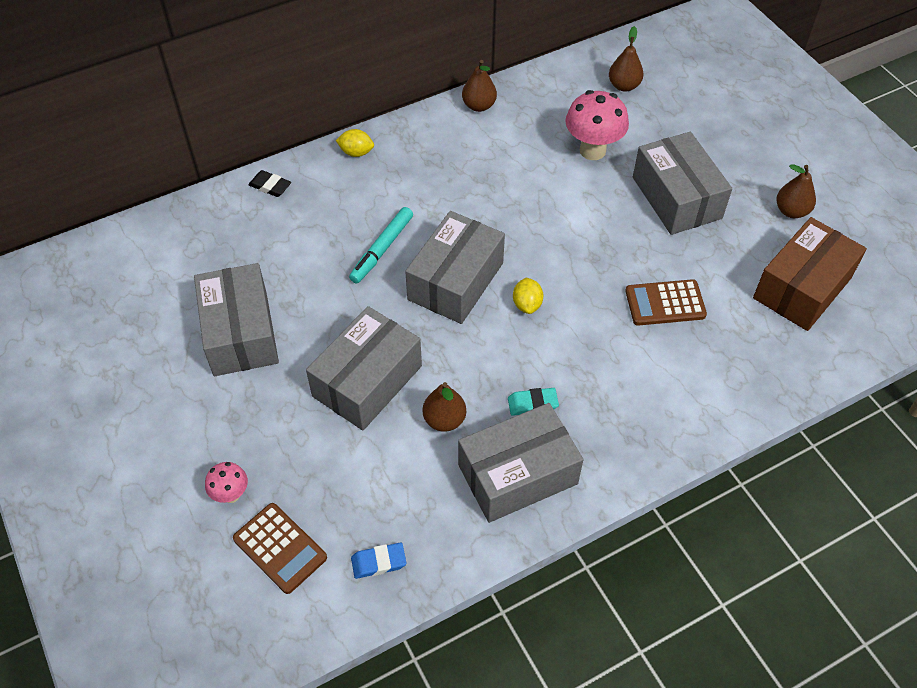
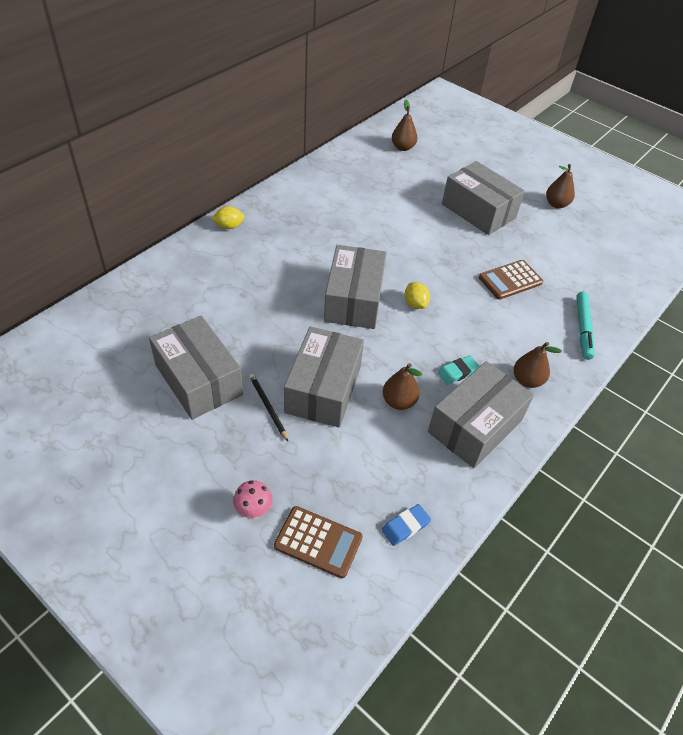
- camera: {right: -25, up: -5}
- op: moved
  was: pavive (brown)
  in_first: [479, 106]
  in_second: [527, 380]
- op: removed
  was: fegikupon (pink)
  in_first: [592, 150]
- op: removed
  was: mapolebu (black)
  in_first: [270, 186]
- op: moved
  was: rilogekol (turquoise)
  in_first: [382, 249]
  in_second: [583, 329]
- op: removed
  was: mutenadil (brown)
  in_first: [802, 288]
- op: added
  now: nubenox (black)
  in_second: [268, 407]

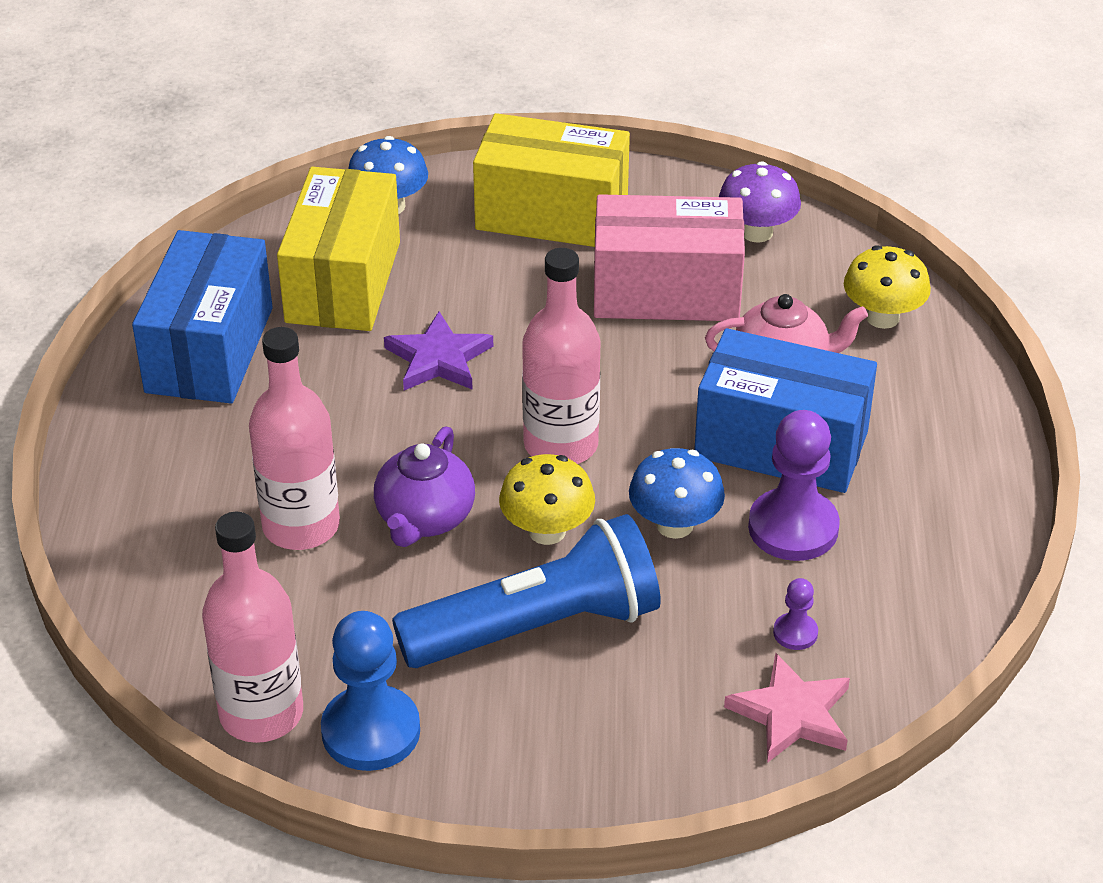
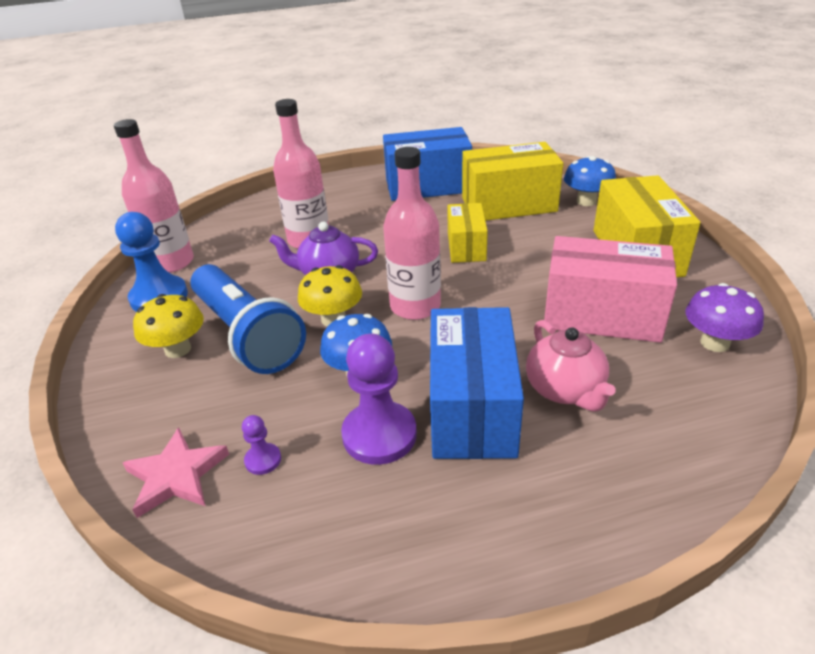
- camera: {right: 75, up: -5}
- op: turned
  was: mutenadil (pink)
  in_first: [666, 292]
  in_second: [602, 315]
  clockwise: -60
- op: moved
  was: fegikupon (yellow)
  in_first: [882, 317]
  in_second: [178, 349]
- op: replaced
  was: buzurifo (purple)
  now: mutenadil (yellow)
  in_first: [438, 358]
  in_second: [466, 247]

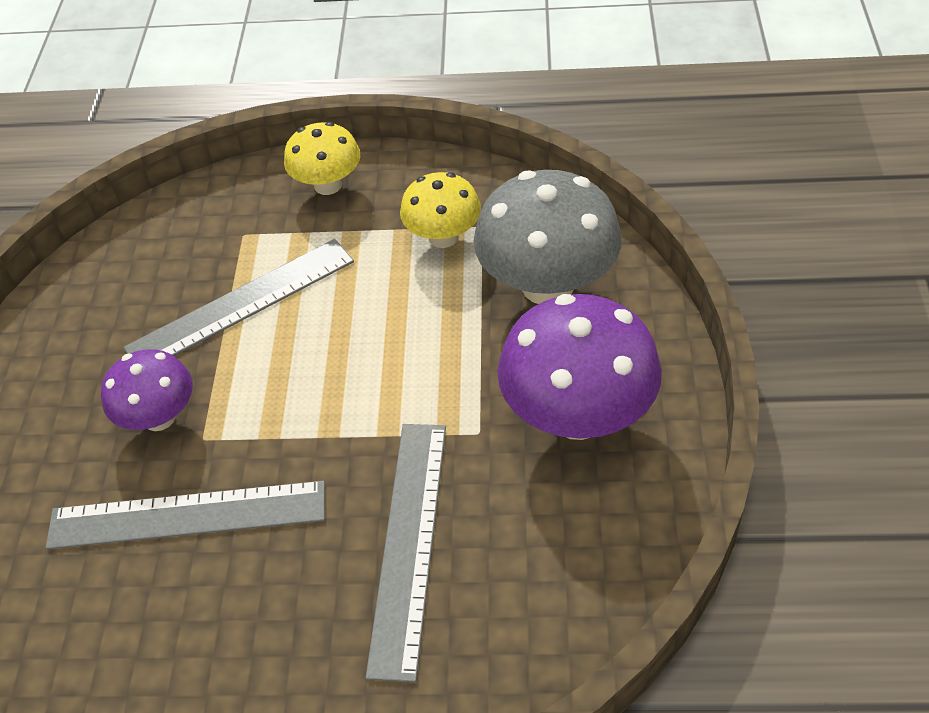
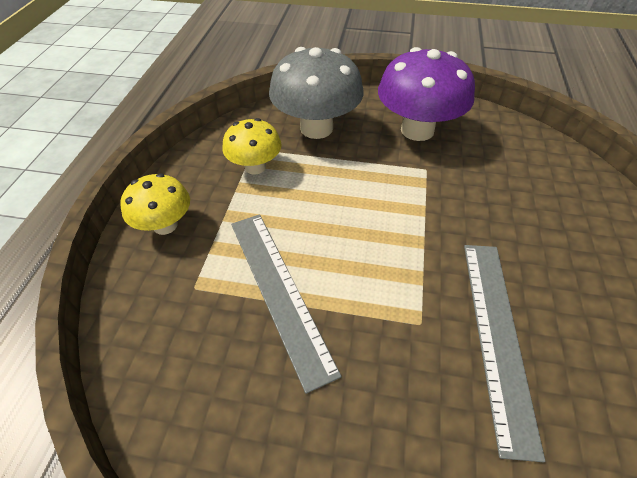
- camera: {right: -85, up: 0}
- op: removed
  was: fegikupon (purple)
  in_first: [159, 417]
- op: removed
  was: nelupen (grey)
  in_first: [409, 543]

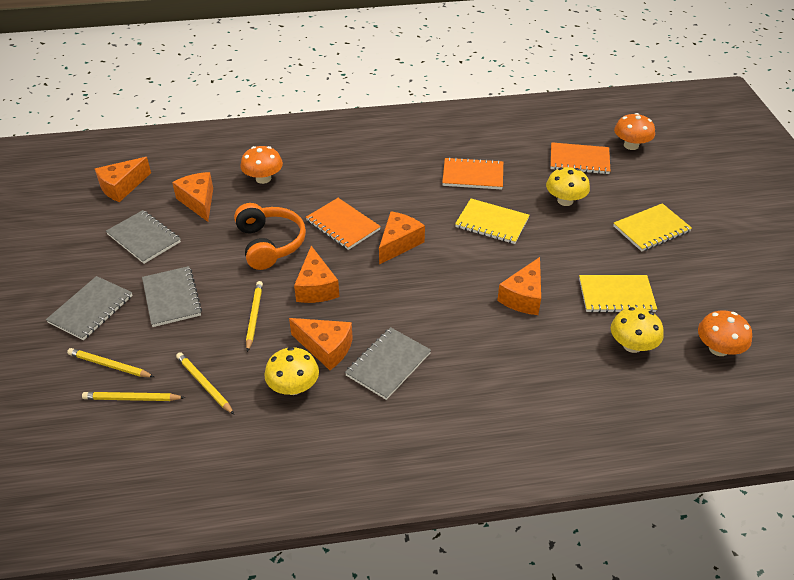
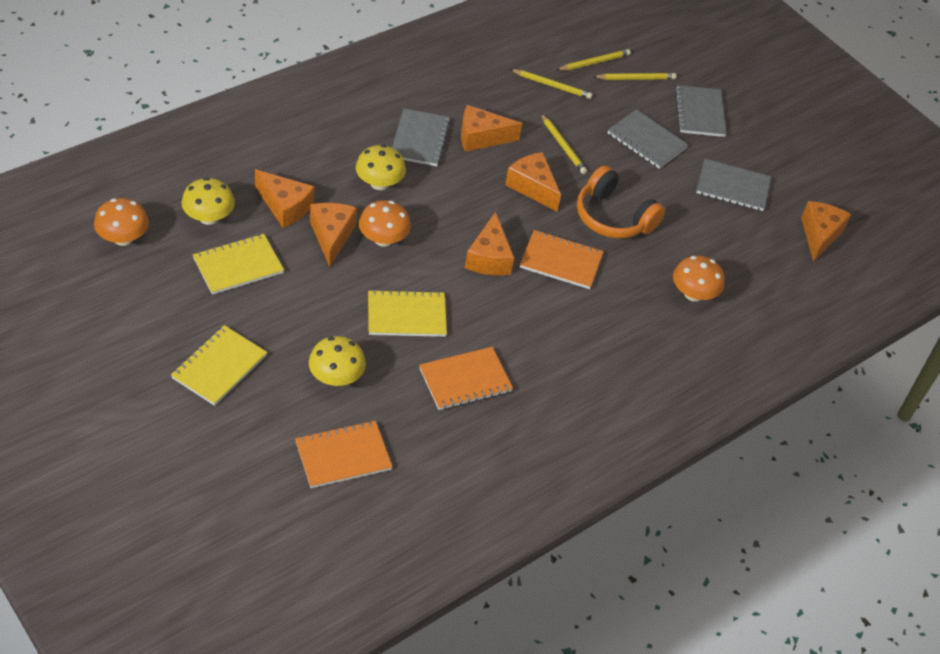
- camera: {right: 145, up: 5}
- op: moved
  was: fegikupon (orange)
  in_first: [631, 145]
  in_second: [383, 239]
- op: moved
  was: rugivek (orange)
  in_first: [198, 202]
  in_second: [285, 207]
- op: moved
  was: fegikupon (yellow)
  in_first: [293, 387]
  in_second: [379, 183]

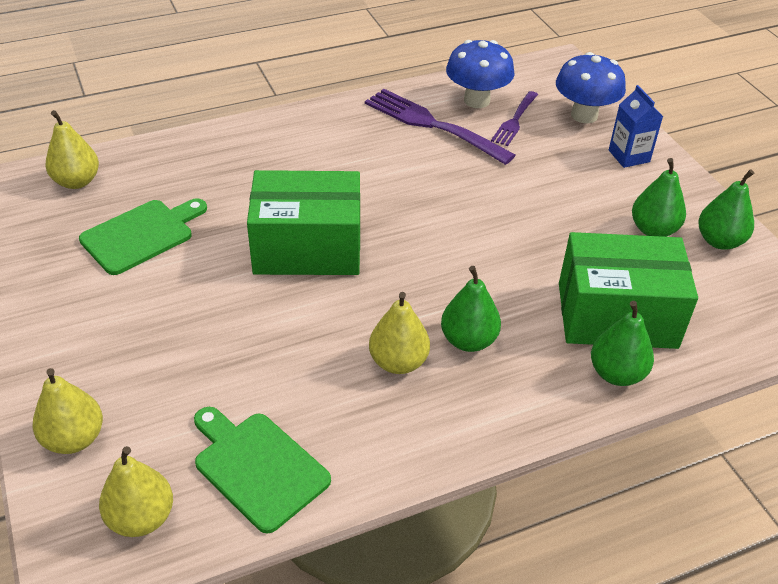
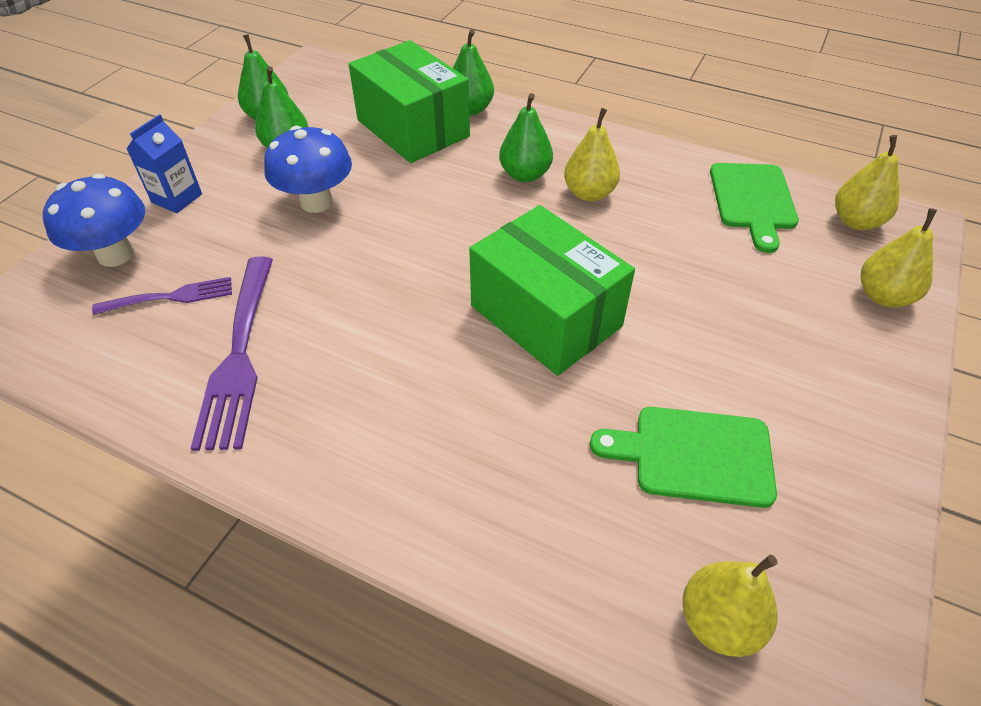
- camera: {right: -130, up: 5}
- op: moved
  was: fegikupon (blue)
  in_first: [477, 100]
  in_second: [316, 202]

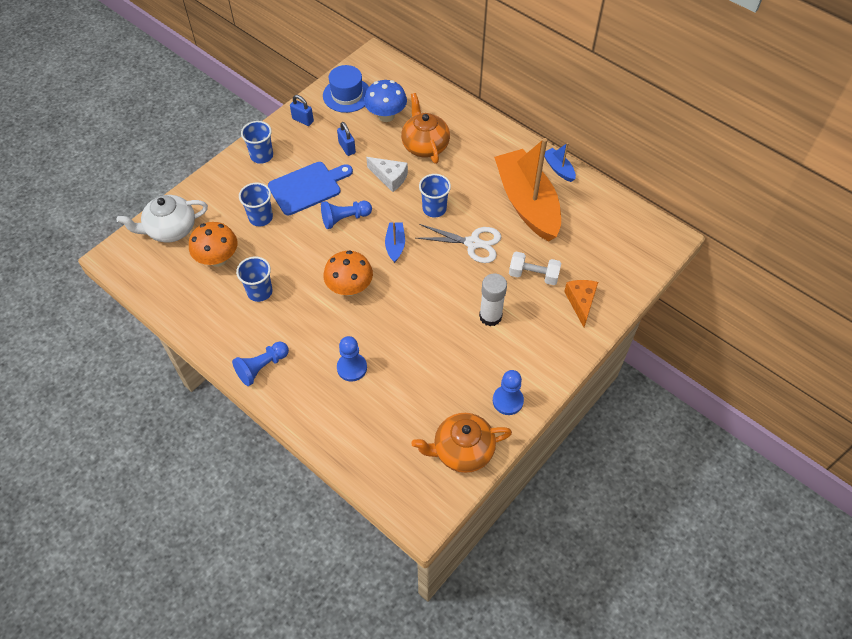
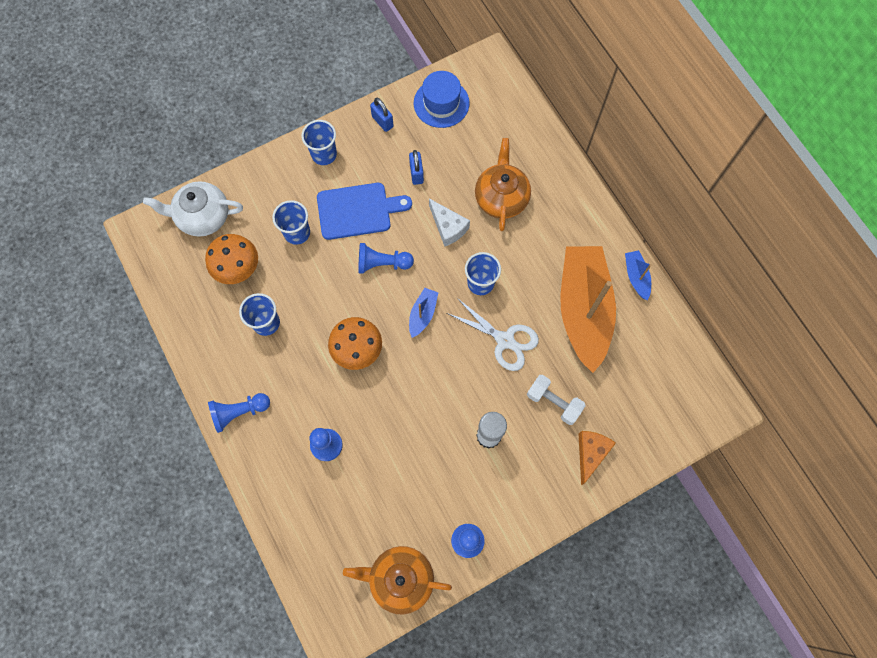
- camera: {right: 20, up: 15}
- op: removed
  was: fegikupon (blue)
  in_first: [386, 116]

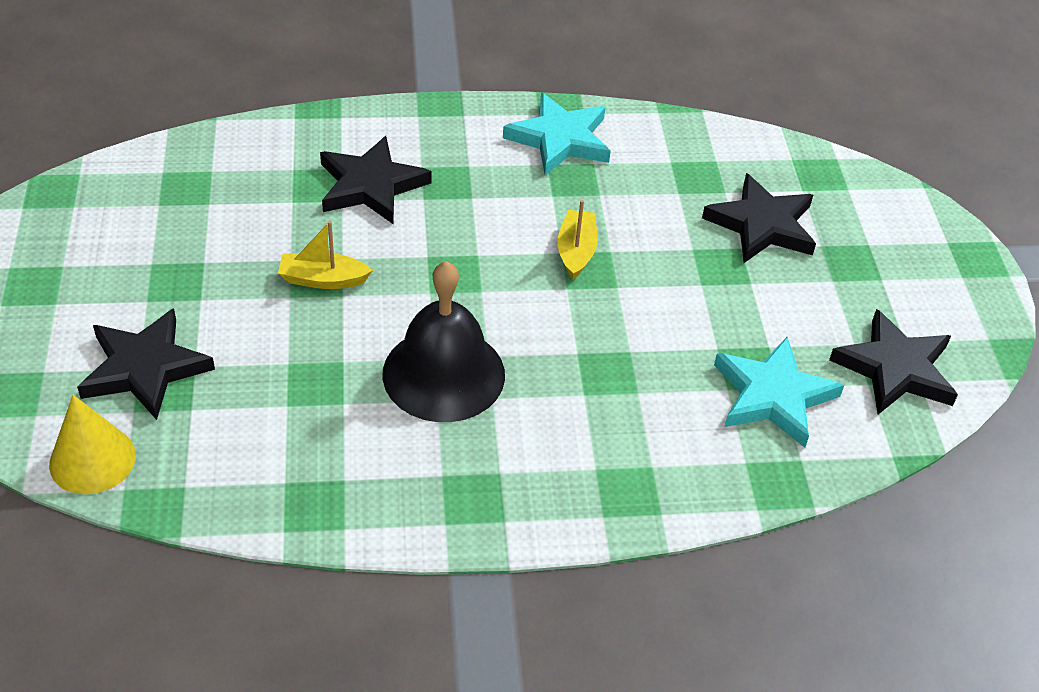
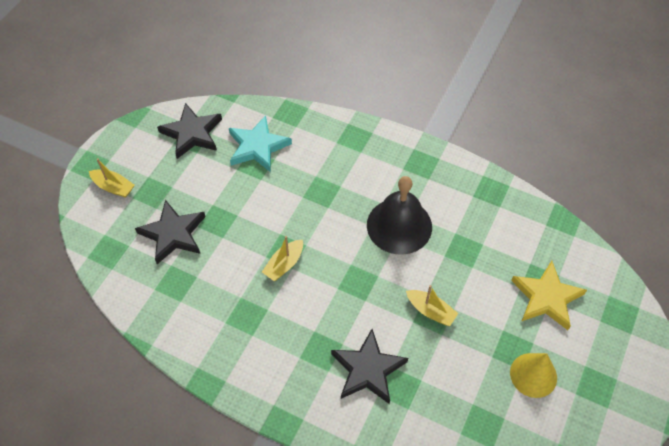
- camera: {right: -145, up: 10}
- op: removed
  was: buzurifo (turquoise)
  in_first: [560, 139]
- op: recoloured
  was: buzurifo (black)
  now: buzurifo (yellow)
  in_first: [145, 368]
  in_second: [546, 297]
- op: moved
  was: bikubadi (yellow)
  in_first: [92, 459]
  in_second: [533, 375]
- op: added
  now: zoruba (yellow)
  in_second: [113, 187]

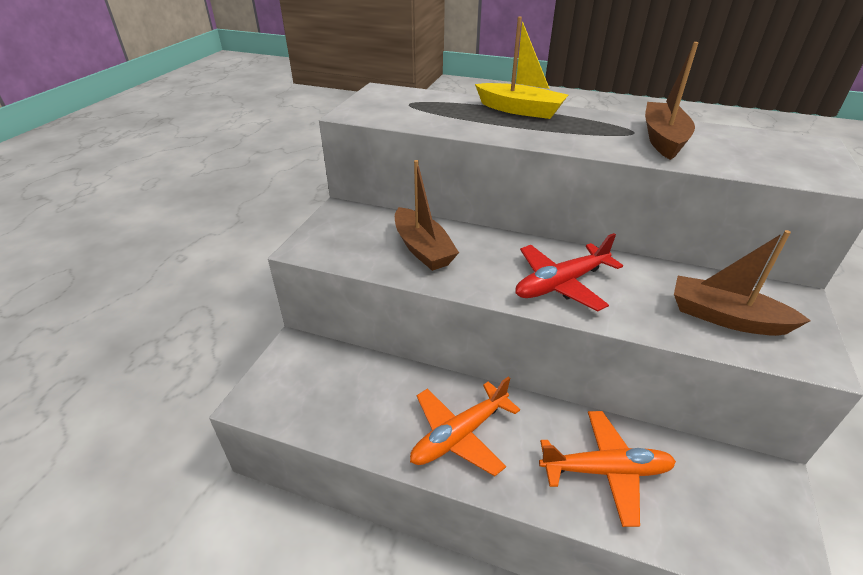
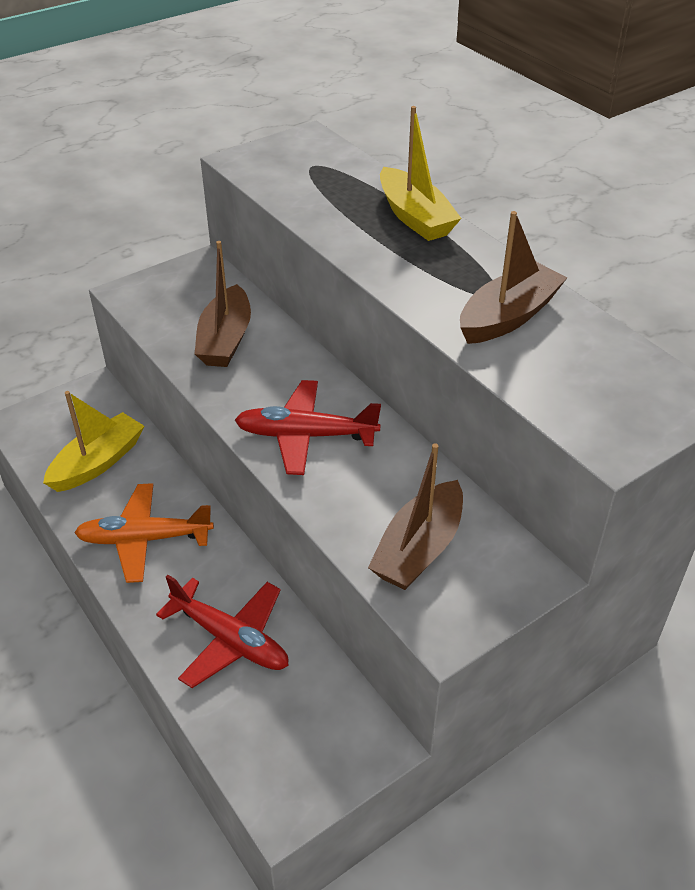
- camera: {right: 35, up: 5}
- op: turned
  was: zoruba (brown)
  in_first: [725, 317]
  in_second: [419, 549]
  clockwise: -120
- op: recoloured
  was: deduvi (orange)
  now: deduvi (red)
  in_first: [606, 470]
  in_second: [230, 640]
- op: added
  now: zoruba (yellow)
  in_second: [98, 462]

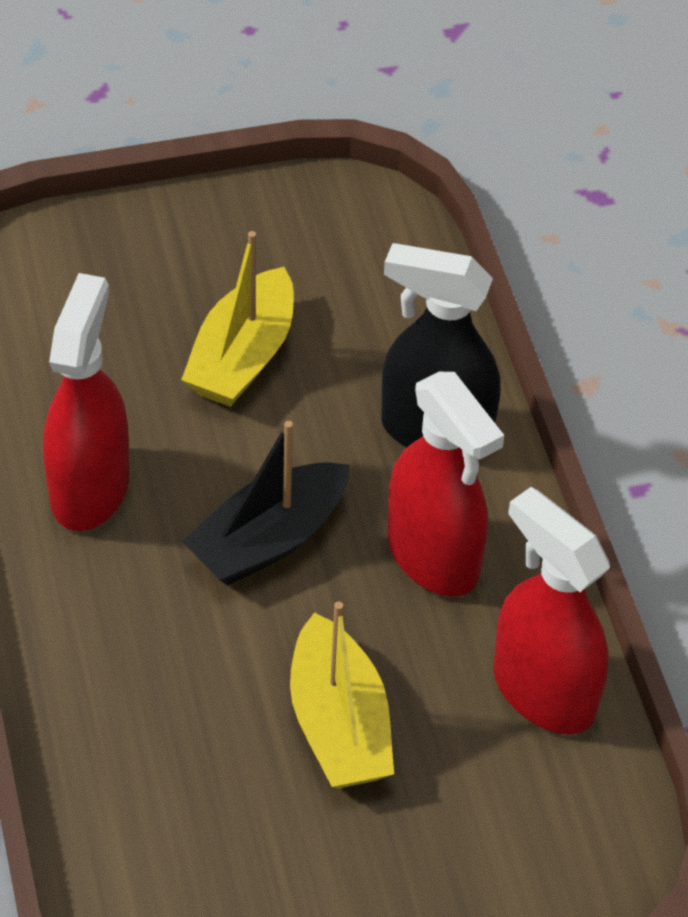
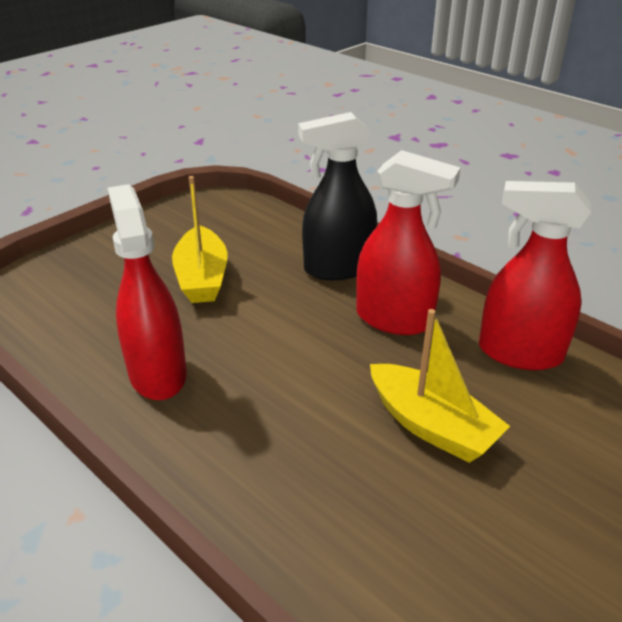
- camera: {right: -30, up: -15}
- op: removed
  was: zoruba (black)
  in_first: [268, 540]

